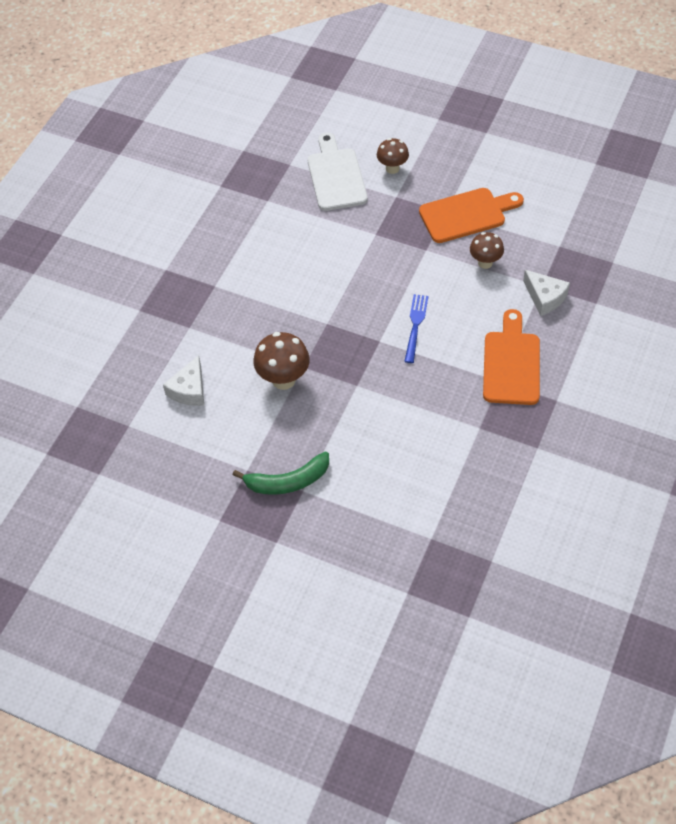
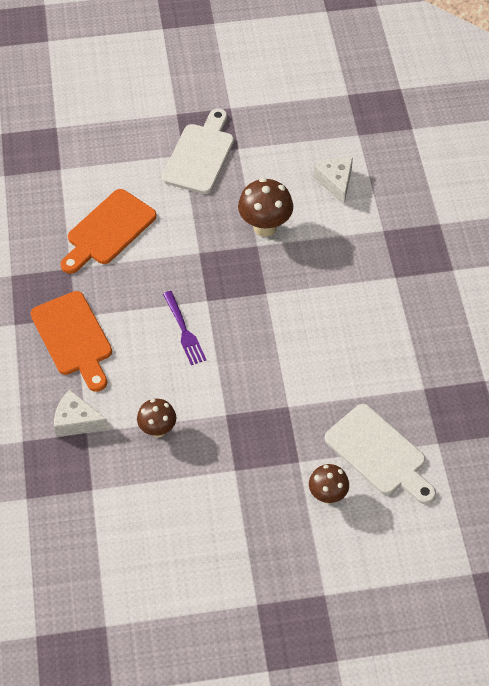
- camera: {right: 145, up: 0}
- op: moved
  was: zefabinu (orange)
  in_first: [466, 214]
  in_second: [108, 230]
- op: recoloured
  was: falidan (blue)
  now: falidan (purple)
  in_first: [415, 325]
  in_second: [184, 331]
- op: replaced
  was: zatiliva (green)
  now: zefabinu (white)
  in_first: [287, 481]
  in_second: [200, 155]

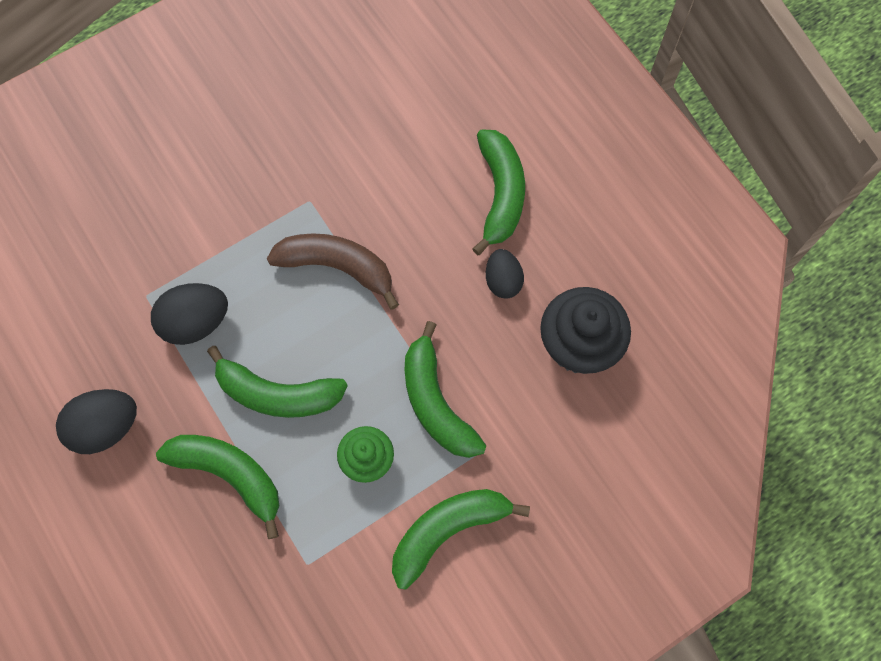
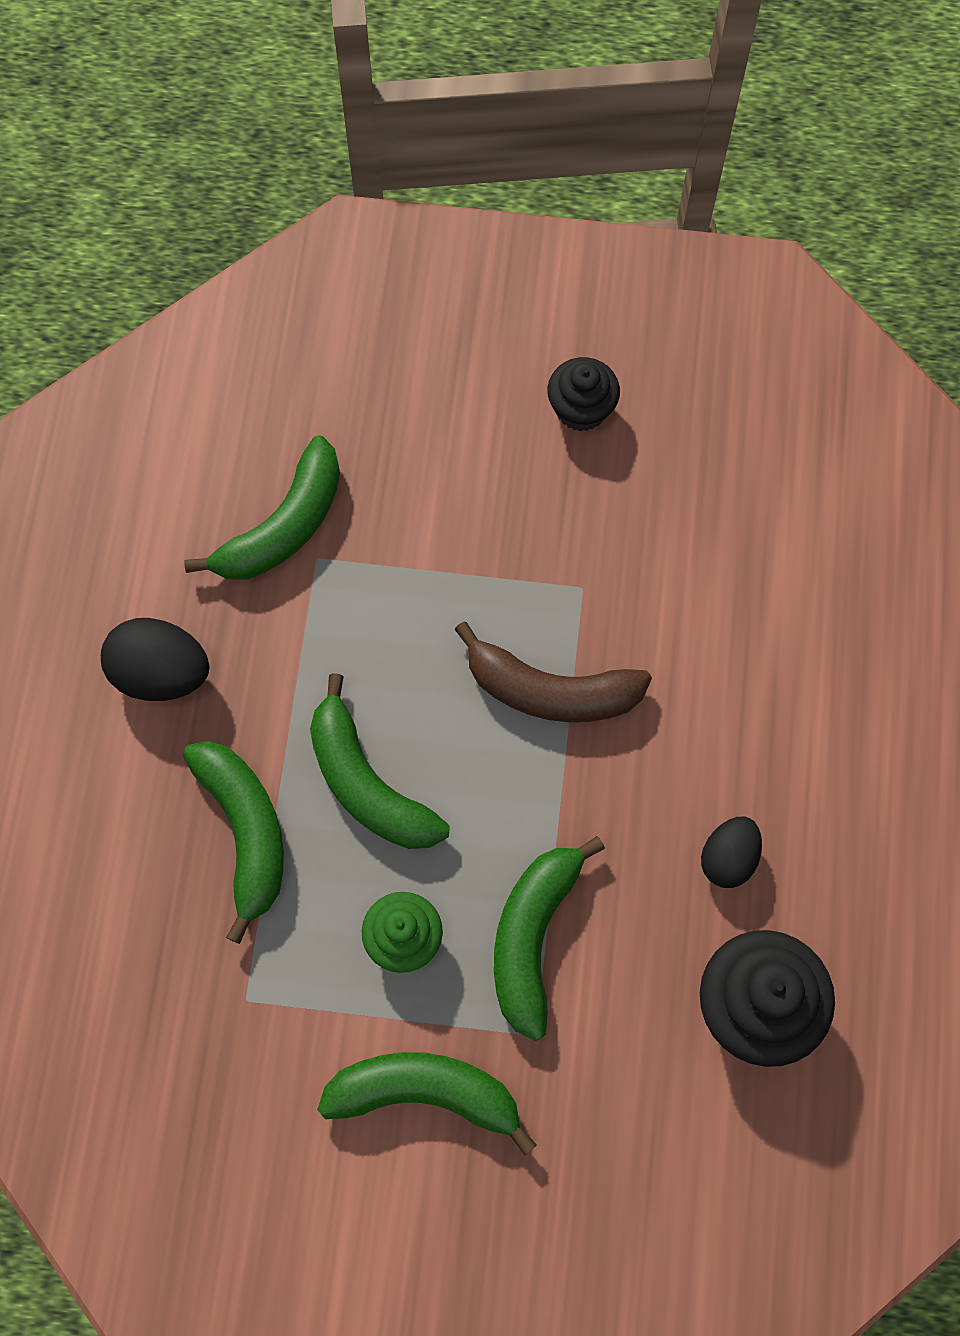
- camera: {right: 40, up: 0}
- op: moved
  was: zatiliva (green)
  in_first: [500, 194]
  in_second: [284, 526]
- op: turned
  was: zatiliva (brown)
  in_first: [337, 267]
  in_second: [550, 690]
  clockwise: 135
- op: removed
  was: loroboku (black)
  in_first: [195, 322]
- op: added
  now: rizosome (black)
  in_second: [581, 409]

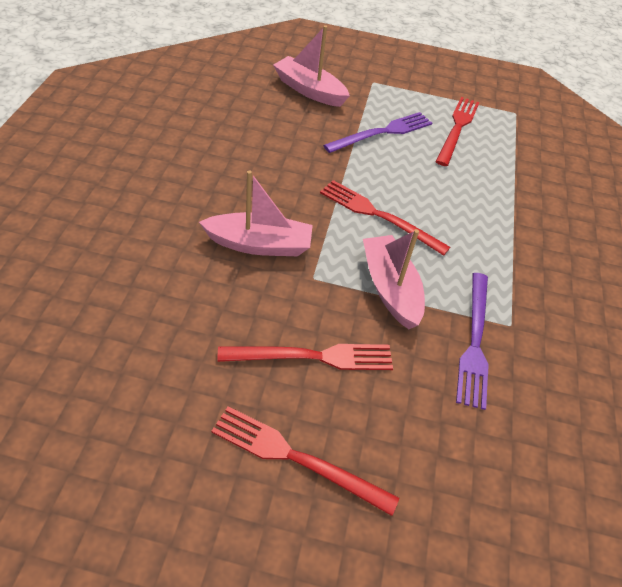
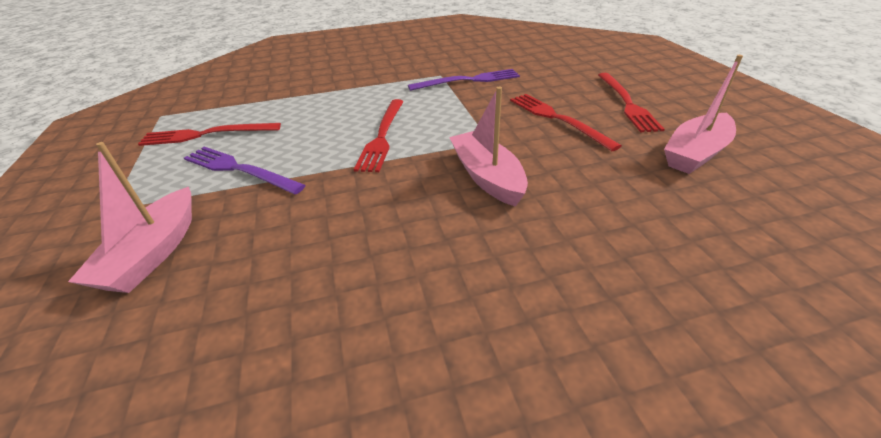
- camera: {right: -110, up: -10}
- op: moved
  was: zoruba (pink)
  in_first: [390, 289]
  in_second: [695, 153]

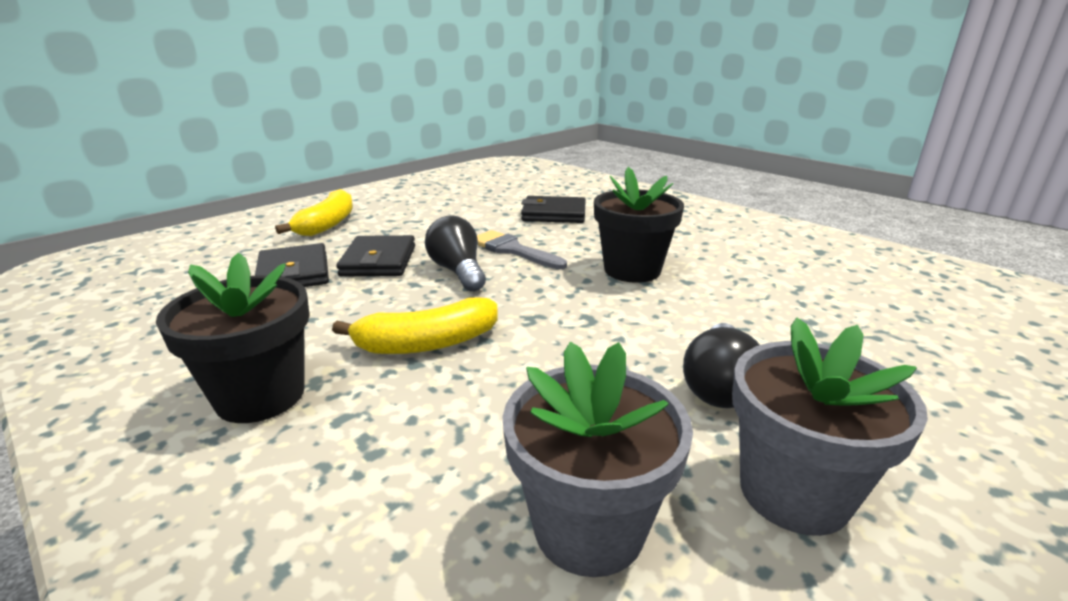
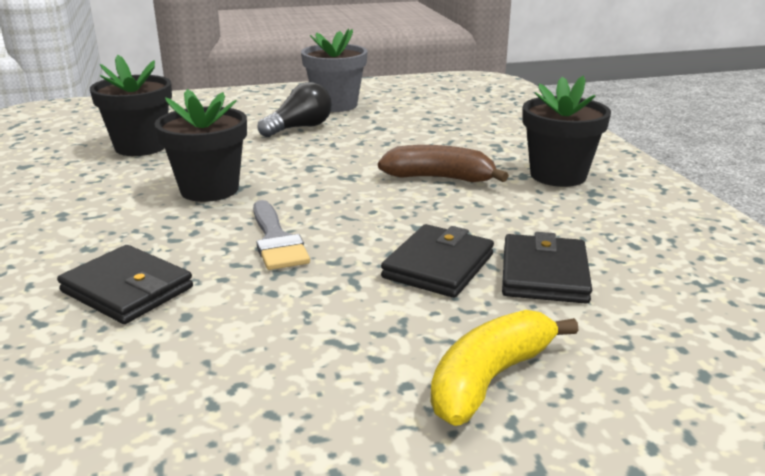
- camera: {right: -150, up: 0}
- op: removed
  was: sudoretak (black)
  in_first: [458, 271]
- op: recoloured
  was: zatiliva (yellow)
  now: zatiliva (brown)
  in_first: [426, 344]
  in_second: [440, 178]
- op: removed
  was: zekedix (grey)
  in_first: [589, 527]
- op: added
  now: zekedix (black)
  in_second: [141, 147]

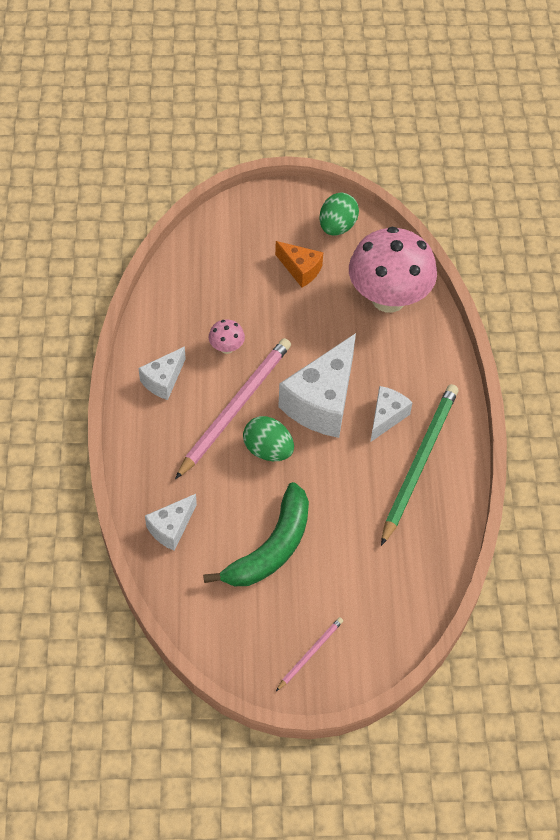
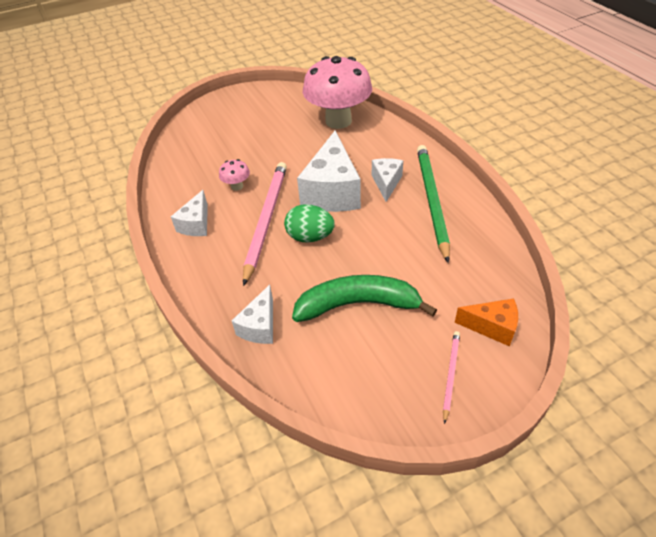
- camera: {right: -20, up: -10}
- op: removed
  was: loroboku (green)
  in_first: [337, 227]
- op: moved
  was: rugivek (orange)
  in_first: [300, 270]
  in_second: [492, 327]
- op: turned
  was: zatiliva (green)
  in_first: [271, 548]
  in_second: [358, 304]
  clockwise: -105

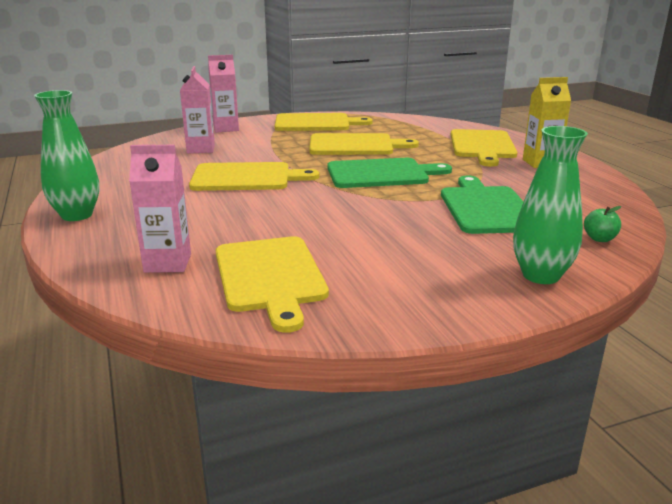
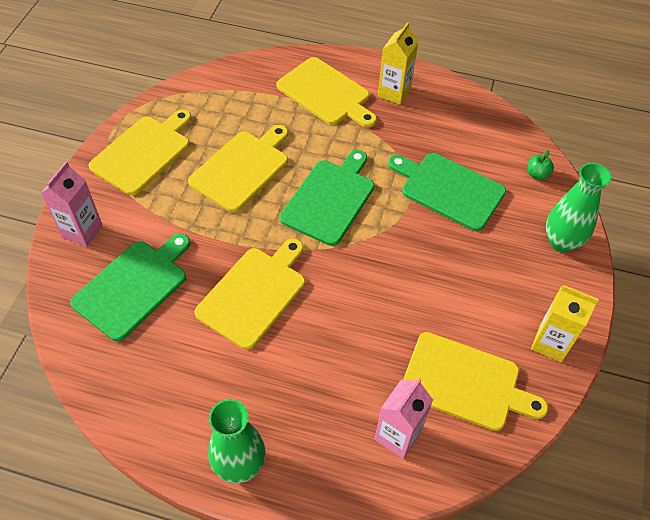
- camera: {right: -55, up: 30}
- op: replaced
  was: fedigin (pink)
  now: zefabinu (green)
  in_first: [201, 149]
  in_second: [134, 286]
- op: added
  now: fedigin (yellow)
  in_second: [550, 343]

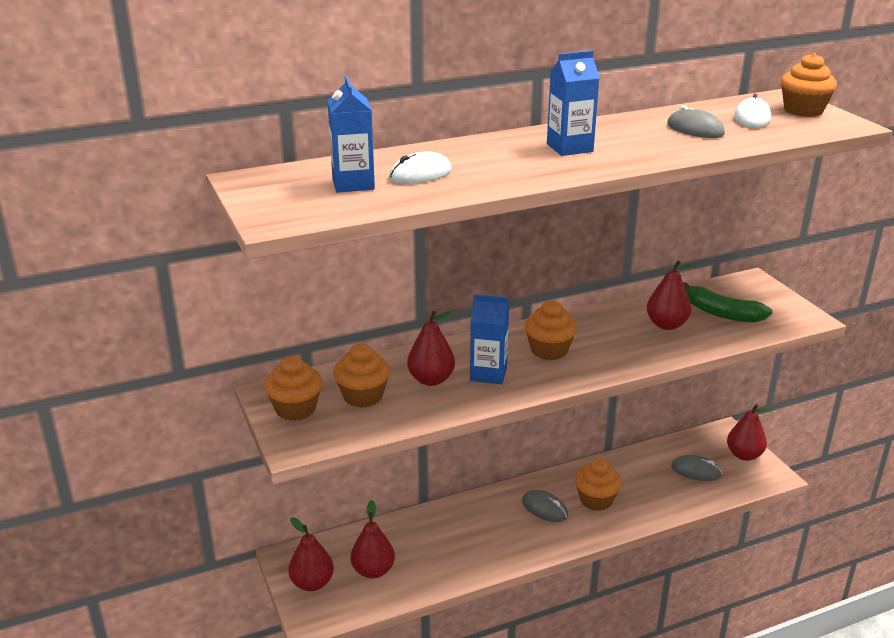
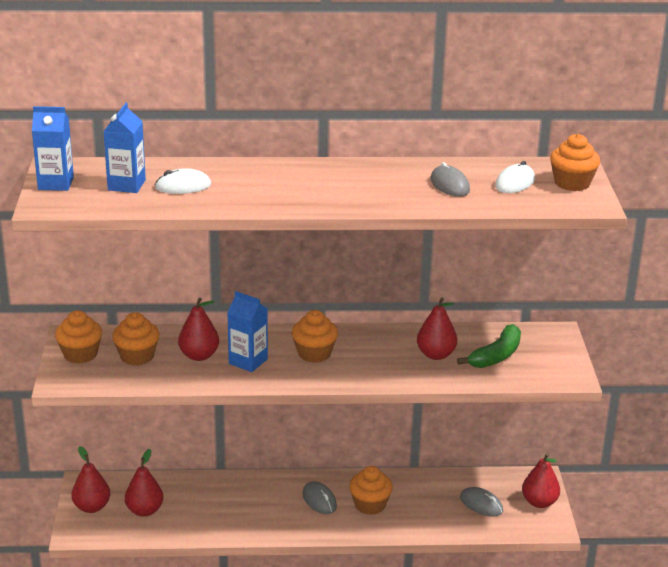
- camera: {right: 20, up: 0}
- op: moved
  was: fedigin (blue)
  in_first: [569, 148]
  in_second: [55, 183]
- op: turned
  was: zatiliva (green)
  in_first: [722, 313]
  in_second: [496, 356]
  clockwise: -105

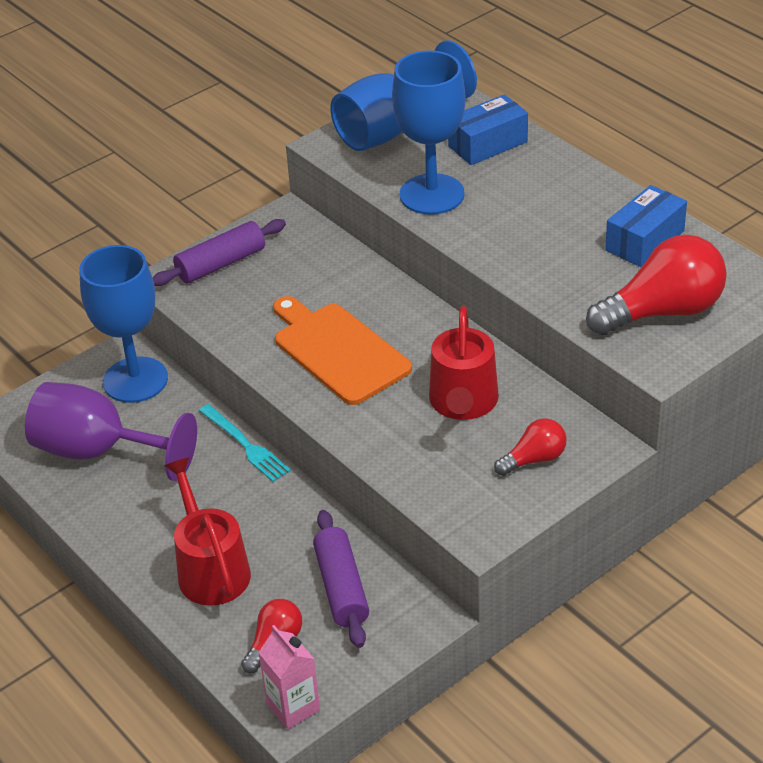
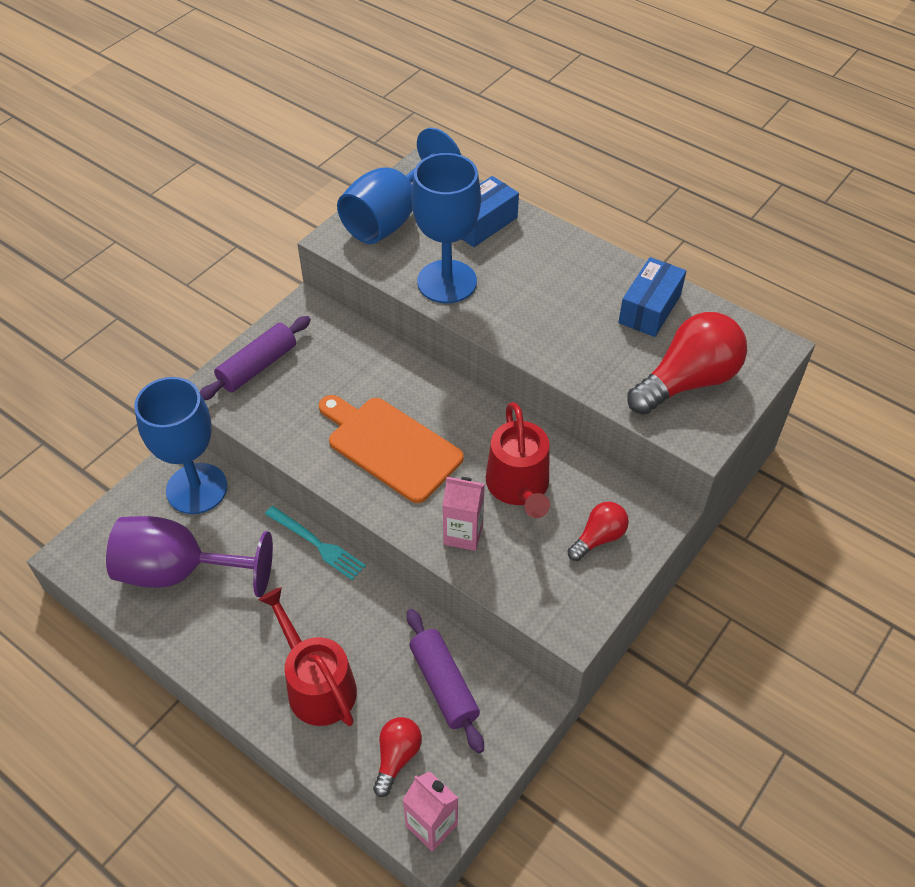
- camera: {right: -15, up: 10}
- op: added
  now: fedigin (pink)
  in_second: [463, 534]

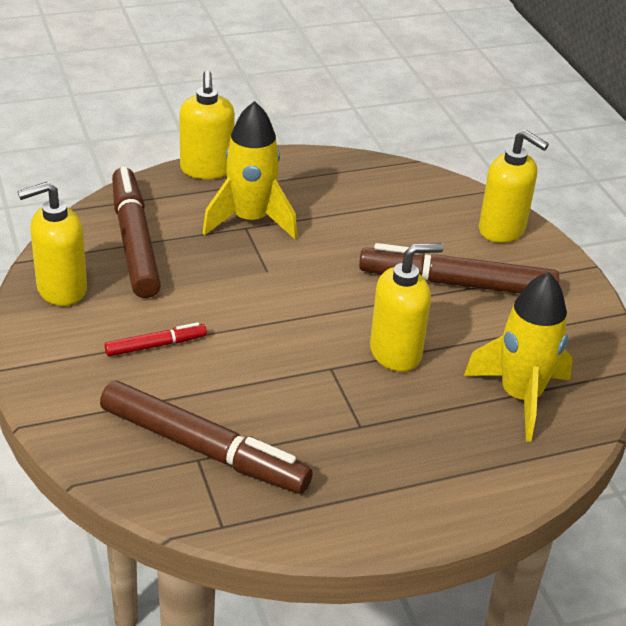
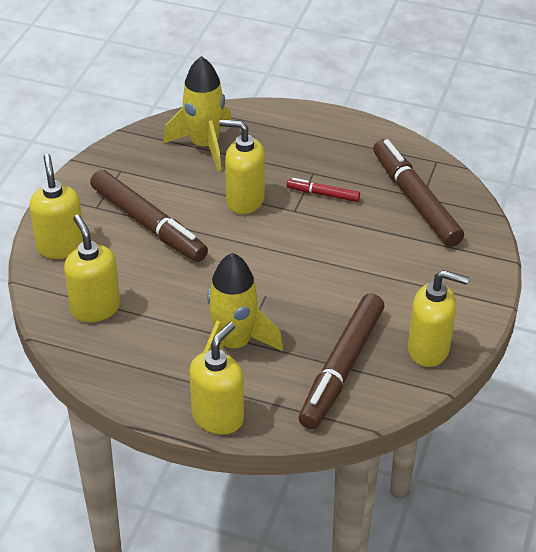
- camera: {right: -140, up: 5}
- op: moved
  was: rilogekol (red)
  in_first: [156, 345]
  in_second: [323, 194]
- op: added
  now: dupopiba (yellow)
  in_second: [95, 308]

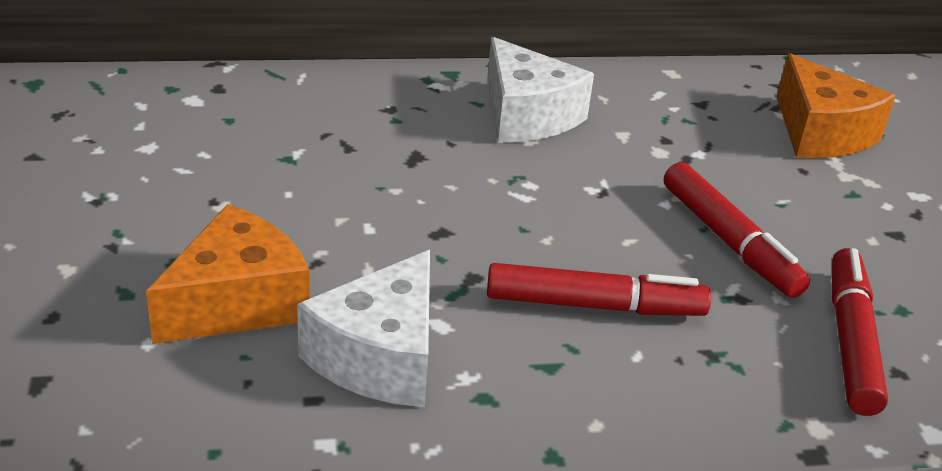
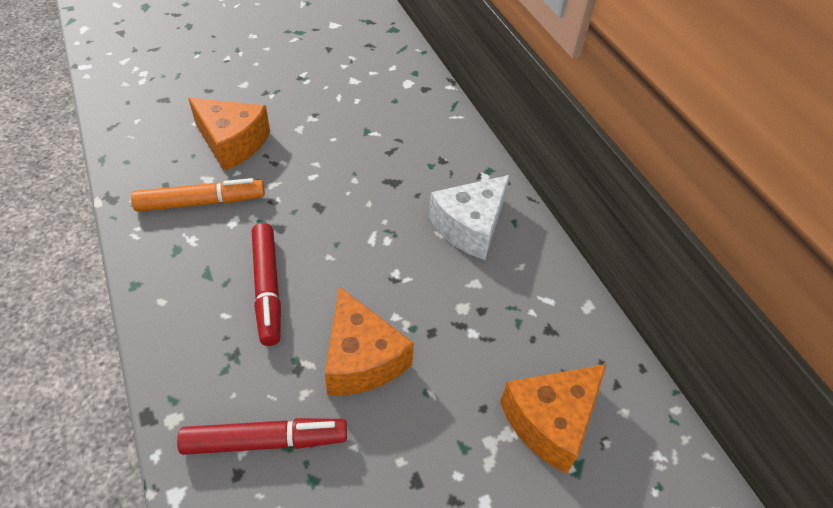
- camera: {right: 75, up: 15}
- op: replaced
  was: rilogekol (red)
  now: rugivek (orange)
  in_first: [729, 241]
  in_second: [361, 358]
- op: replaced
  was: rugivek (white)
  now: rilogekol (orange)
  in_first: [380, 356]
  in_second: [201, 202]

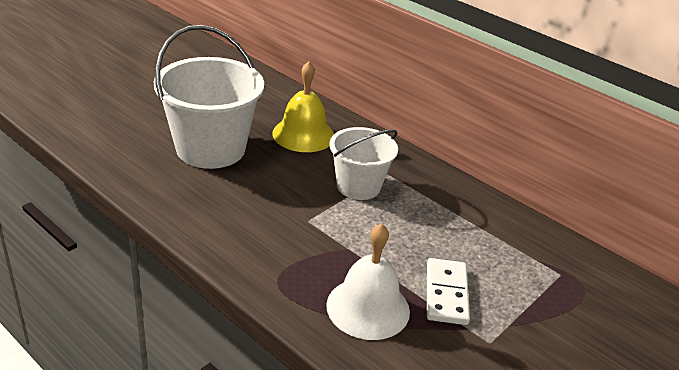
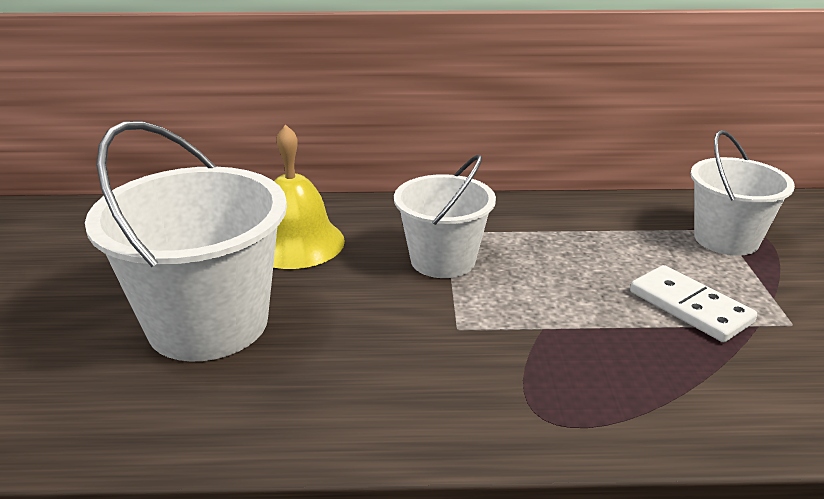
- camera: {right: -40, up: -5}
- op: removed
  was: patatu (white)
  in_first: [368, 308]
- op: added
  now: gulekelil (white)
  in_second: [726, 239]

